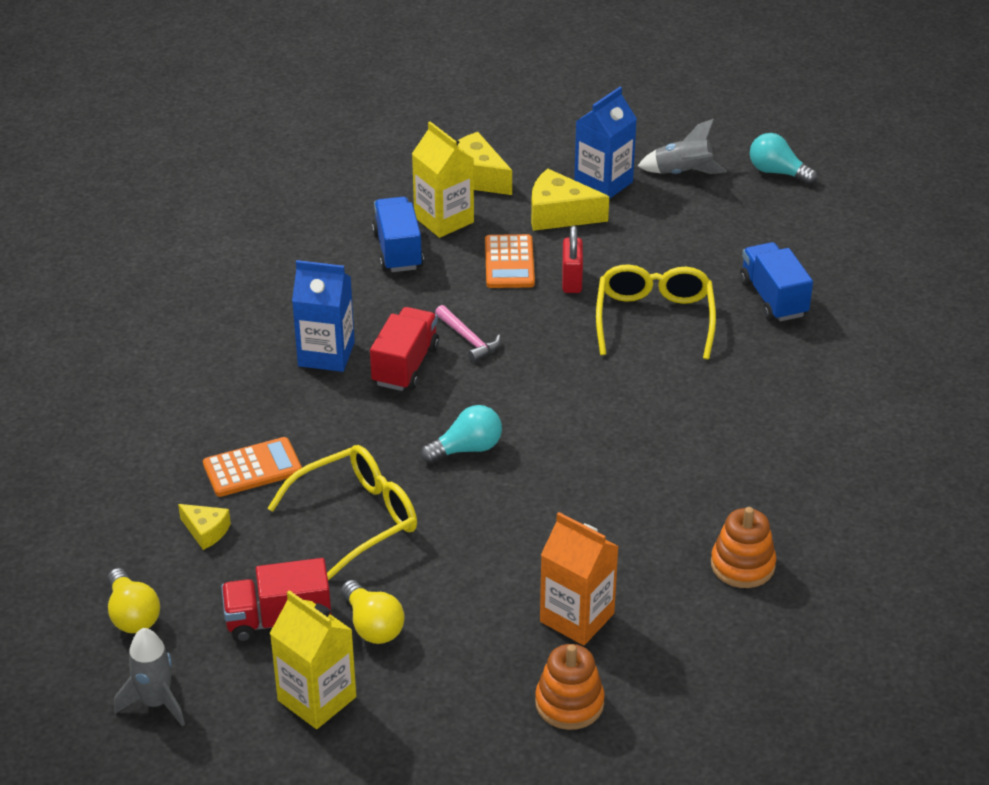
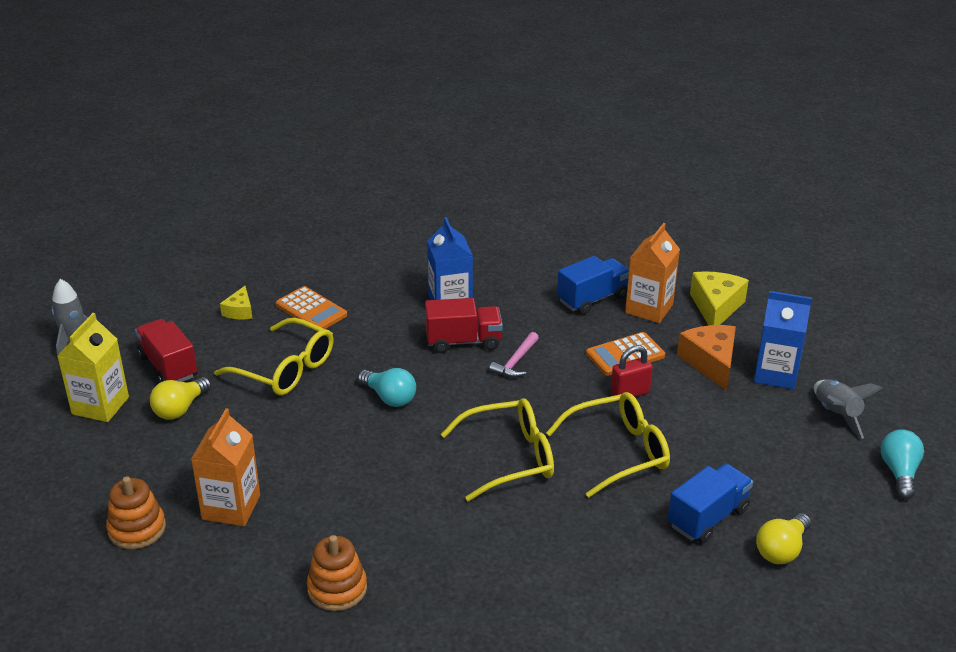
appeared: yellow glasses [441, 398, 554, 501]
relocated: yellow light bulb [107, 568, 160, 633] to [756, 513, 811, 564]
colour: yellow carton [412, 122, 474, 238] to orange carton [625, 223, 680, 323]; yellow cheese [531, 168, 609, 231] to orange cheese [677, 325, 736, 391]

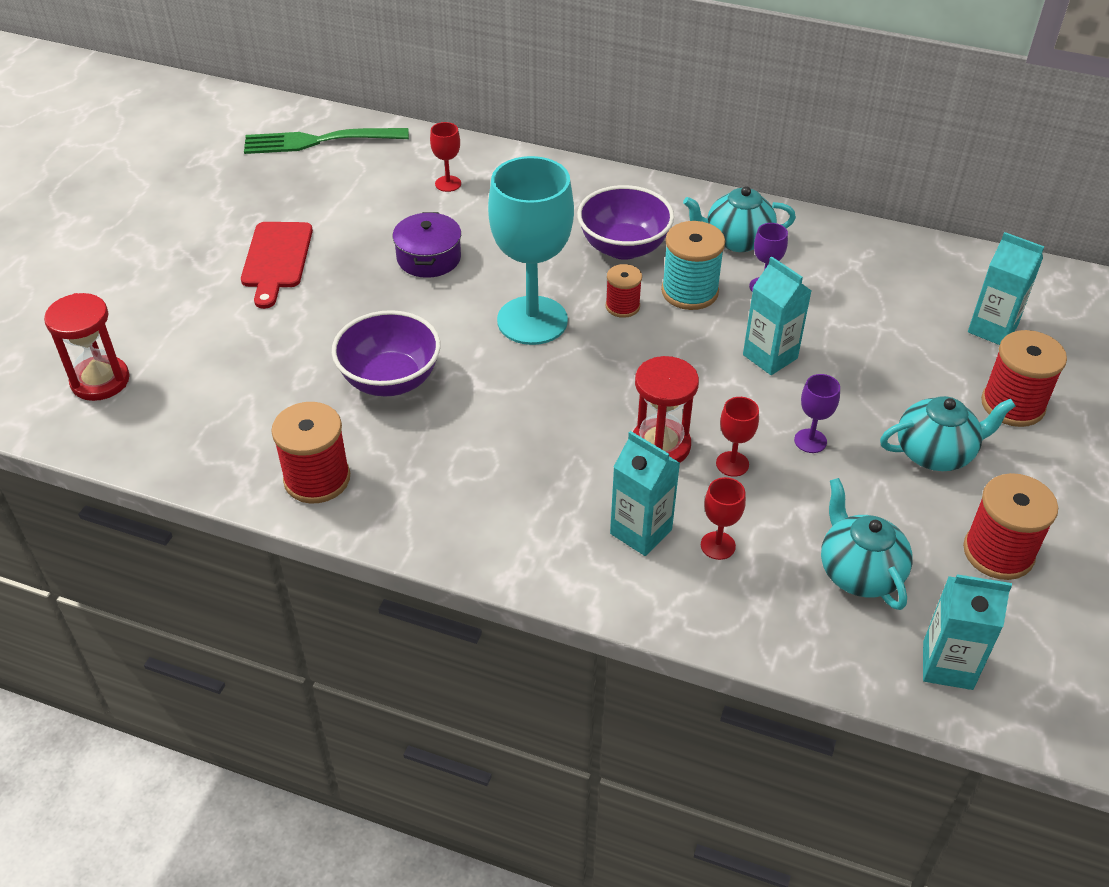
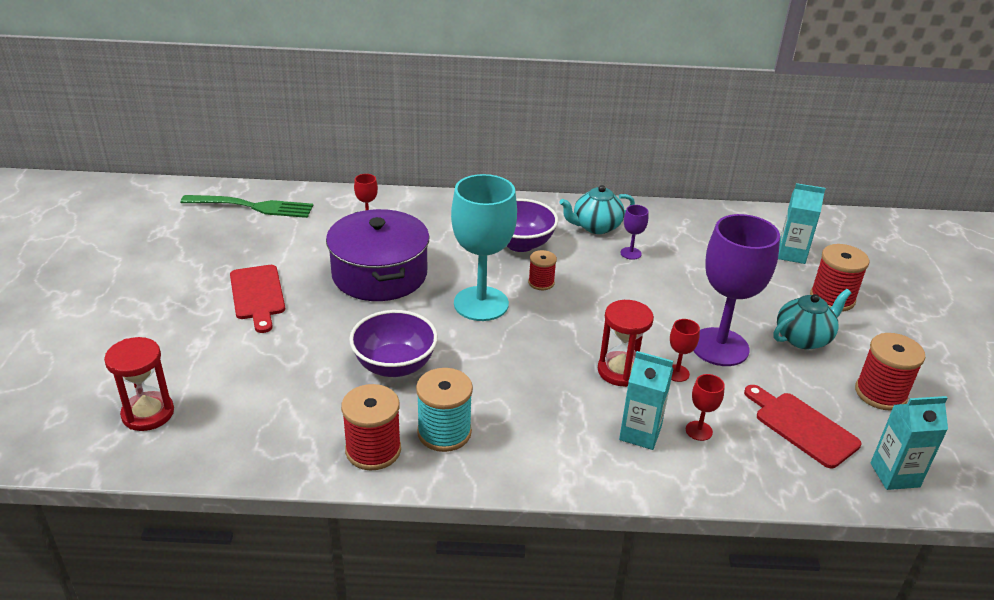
missing: turquoise carton [743, 256, 811, 375]
relocated: turquoise spool [661, 221, 725, 310] to [416, 368, 473, 452]
exchanged: turquoise teapot [821, 478, 913, 610] to red cutting board [744, 385, 861, 468]
spun: green fork [244, 128, 409, 154] = [180, 195, 313, 218] 150 degrees counterclockwise
size: purple pot [393, 212, 461, 278] = [326, 209, 430, 301] x1.87; purple goblet [794, 374, 840, 453] = [693, 214, 780, 366] x2.40

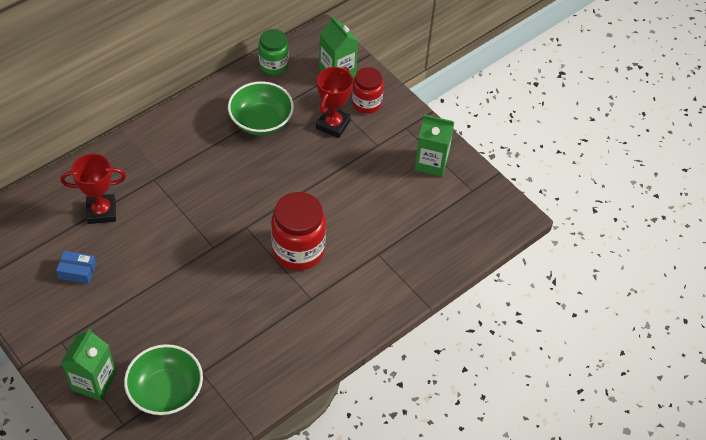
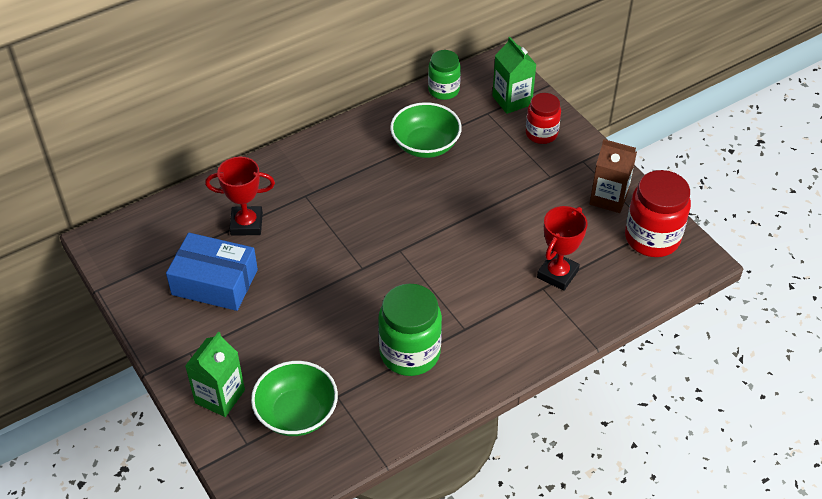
appeared: green jar [378, 284, 442, 376]
relocated: red jar [271, 192, 326, 271] to [625, 170, 691, 257]; red trophy [316, 67, 353, 138] to [537, 206, 588, 291]
colour: green carton [414, 114, 455, 177] to brown carton [590, 139, 637, 213]
size: blue box [56, 251, 96, 284] = [166, 233, 258, 311] x2.09

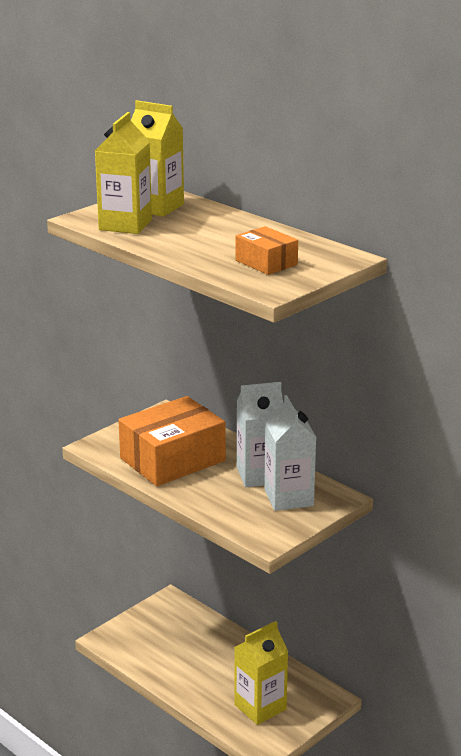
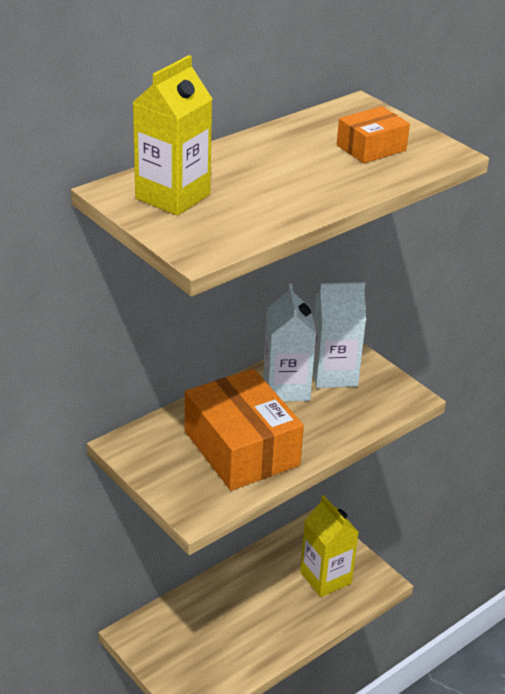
missing: yellow carton [95, 112, 152, 234]

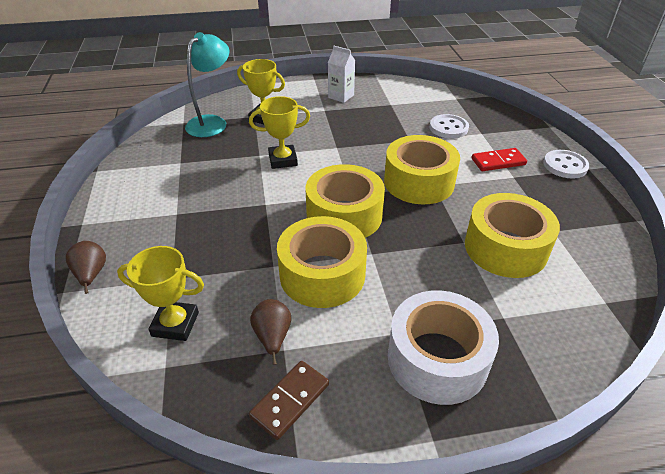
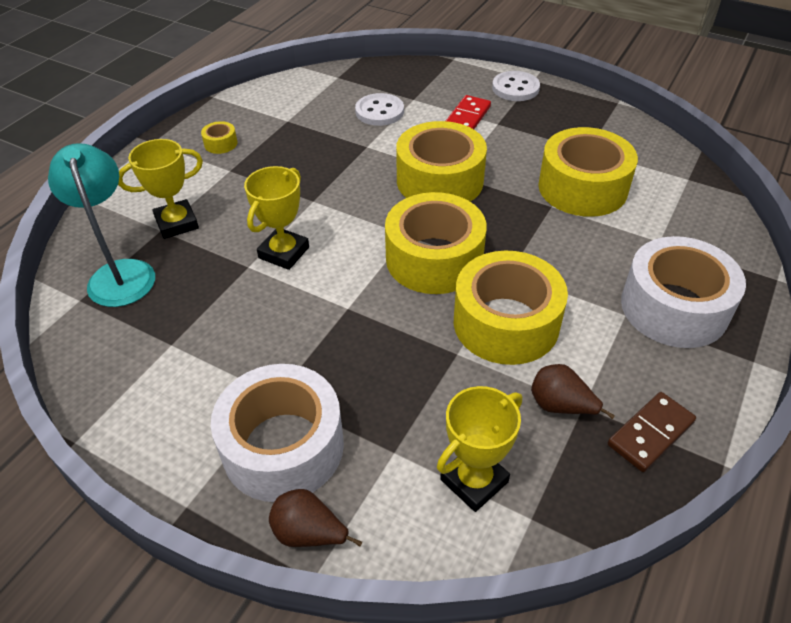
appeared: white tape [211, 364, 344, 502]
exchanged: white carton [328, 45, 355, 103] to yellow tape [201, 121, 237, 154]
spun: brown domino [249, 361, 329, 440] = [608, 392, 696, 472] 60 degrees clockwise

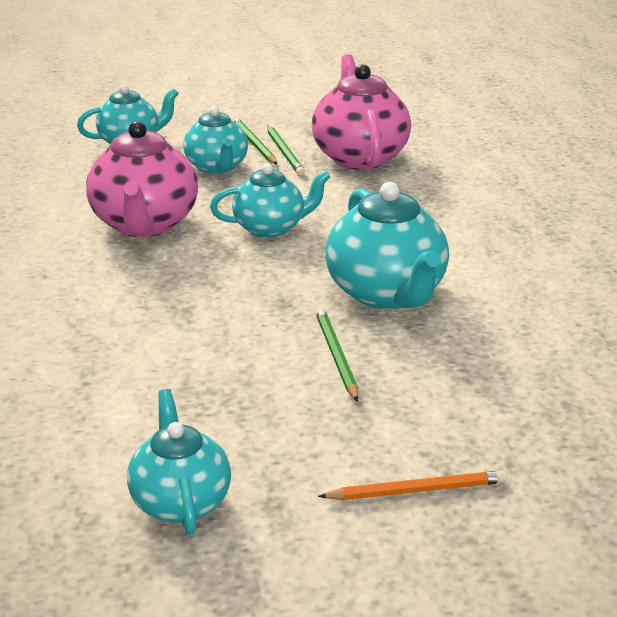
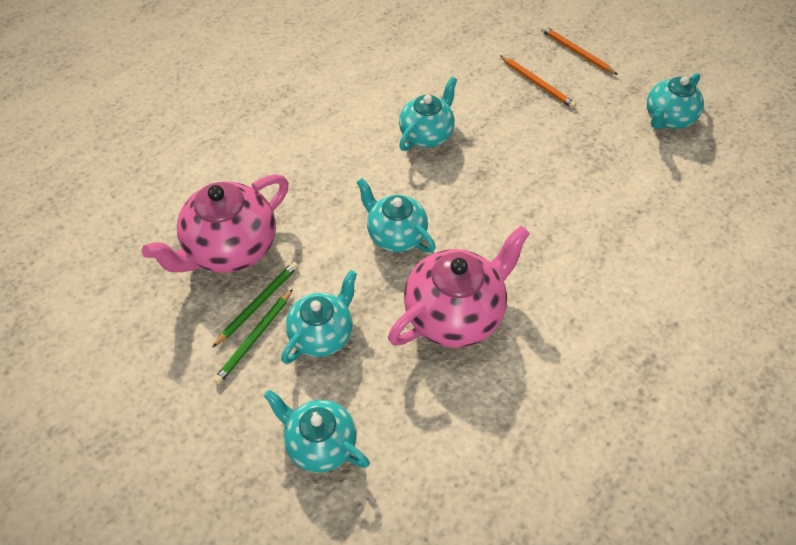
missing: green pencil [315, 307, 358, 402]
appeared: orange pencil [500, 55, 576, 108]
size: turquoise teapot [325, 182, 449, 309] = [399, 77, 457, 151] x0.65

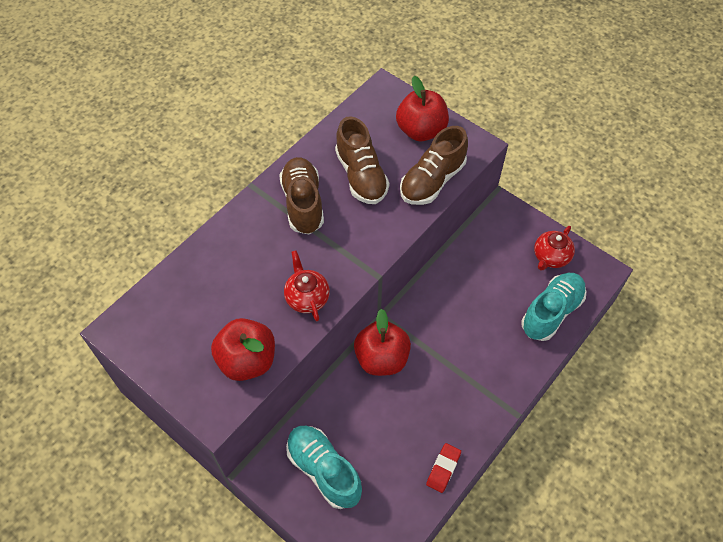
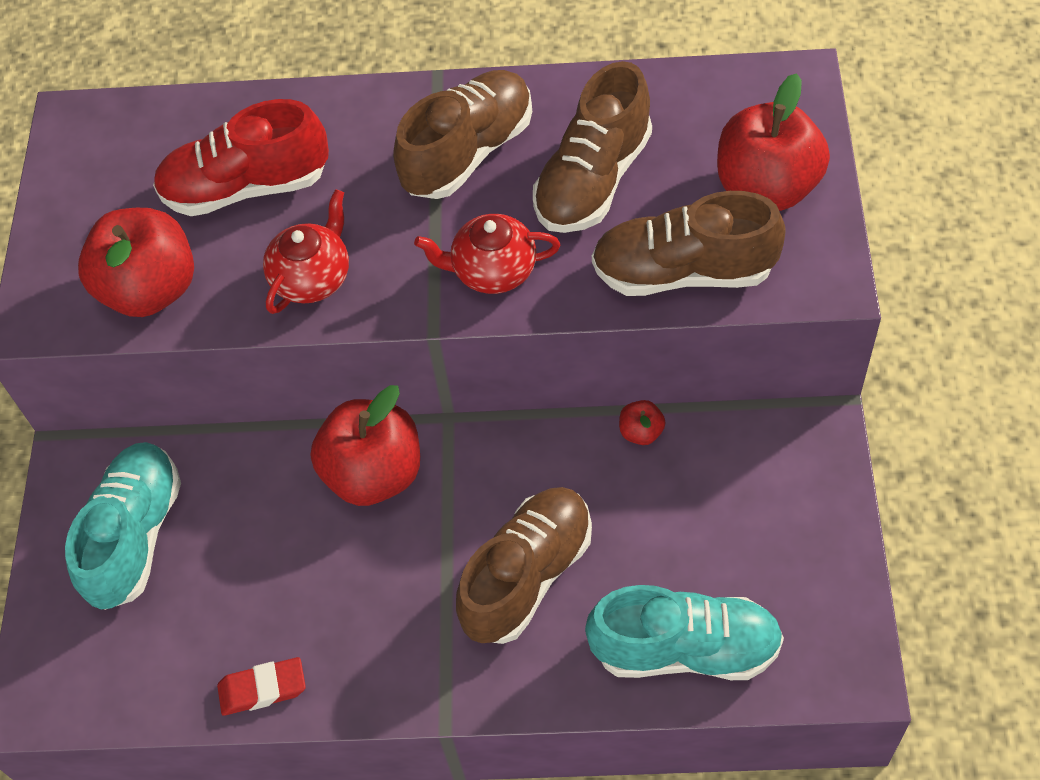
appeared: red shoe [153, 99, 329, 216]; brown shoe [456, 487, 592, 644]; red apple [619, 400, 666, 445]
relocated: red teapot [534, 226, 575, 270] to [414, 214, 560, 294]

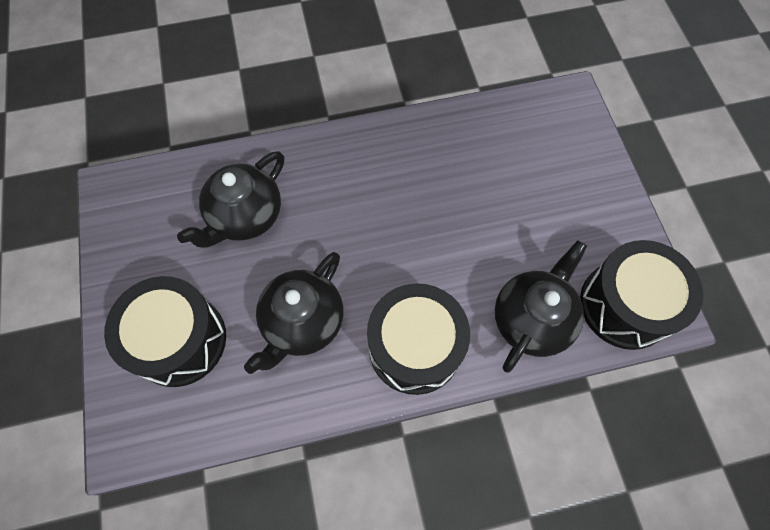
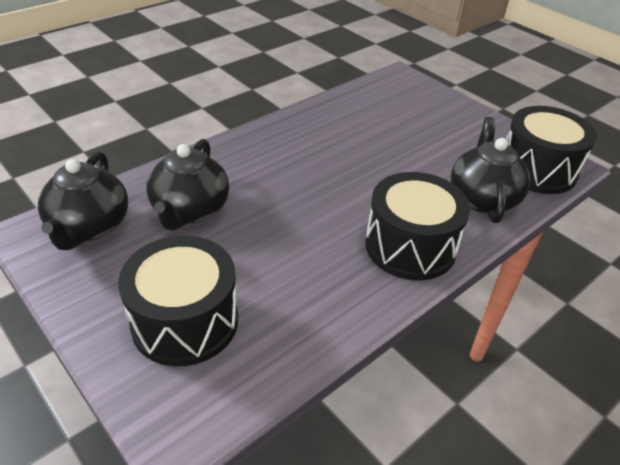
relocated: black teapot [244, 252, 343, 374] to [38, 152, 128, 250]

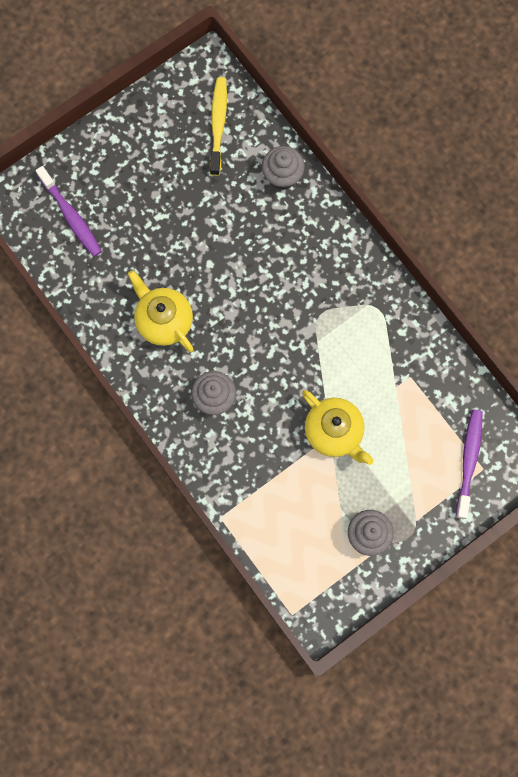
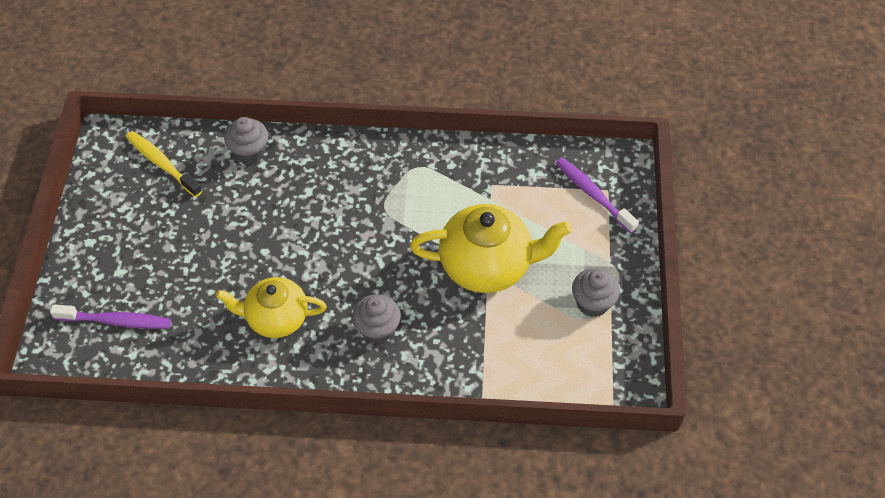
size: yellow teapot [302, 390, 374, 465] = [410, 204, 572, 293] x1.50

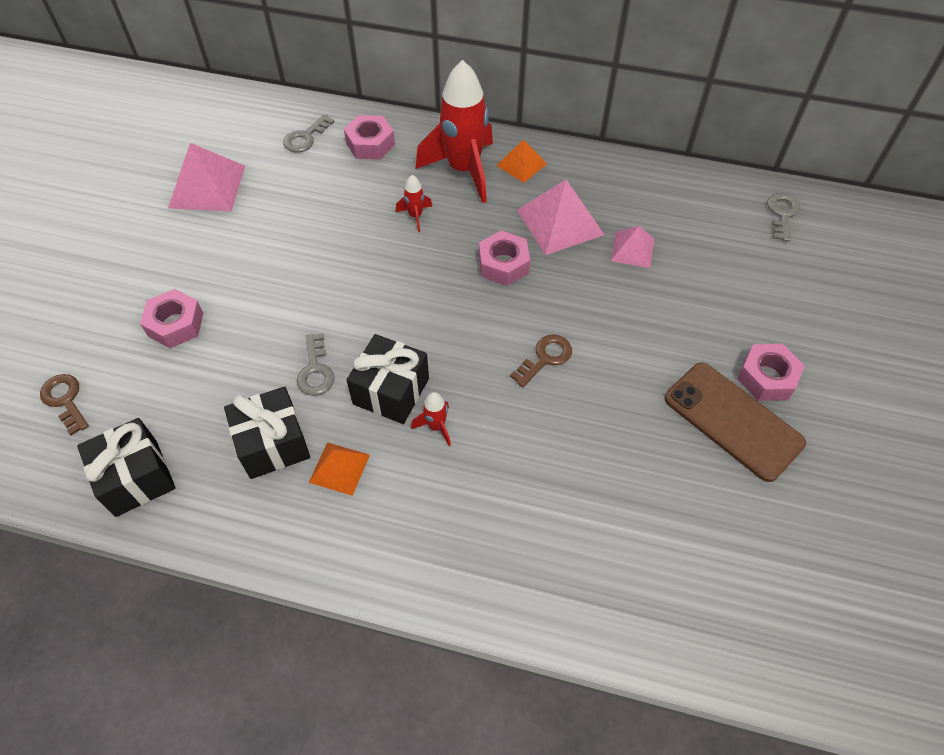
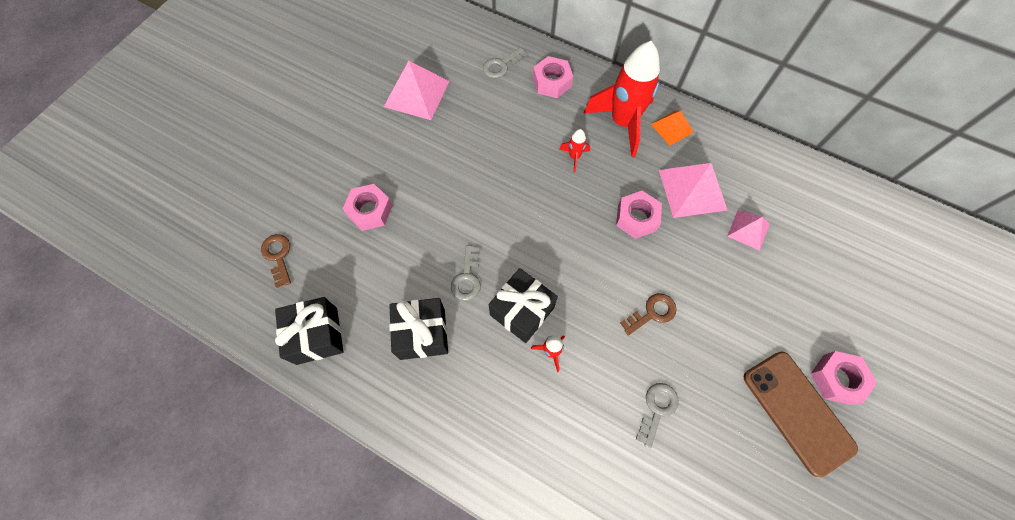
missing: orange pyramid [309, 442, 370, 496]
relocated: grey key [767, 193, 800, 242] to [636, 383, 679, 448]

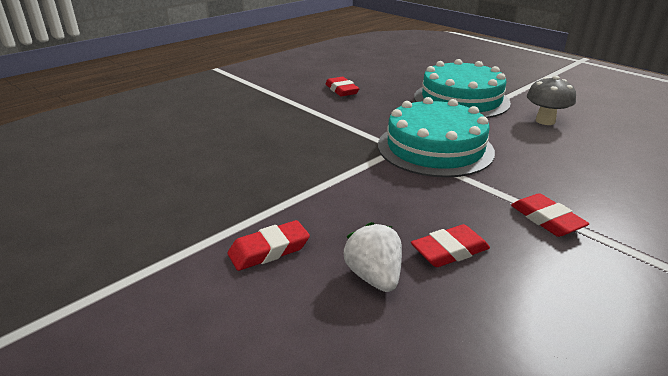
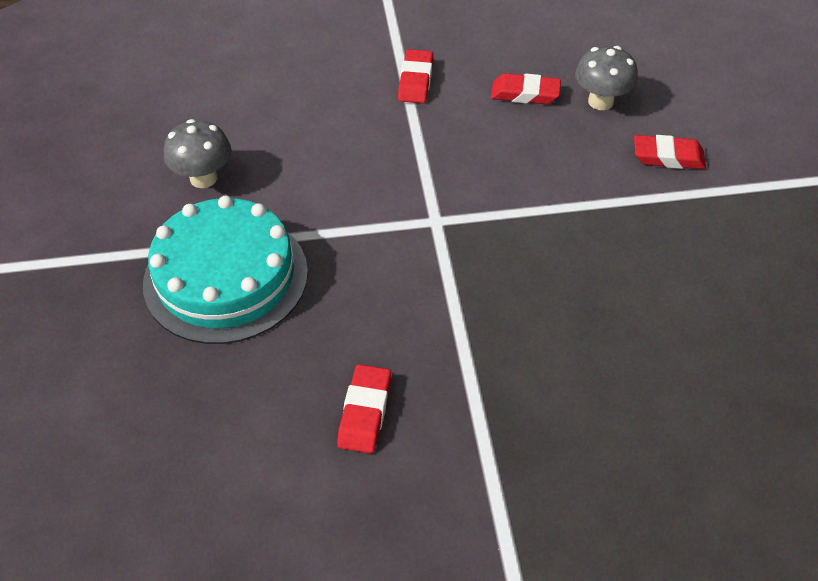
missing: turquoise cake [378, 97, 495, 178]
exchanged: white strawberry [344, 222, 402, 292] to grey mushroom [575, 46, 638, 110]

